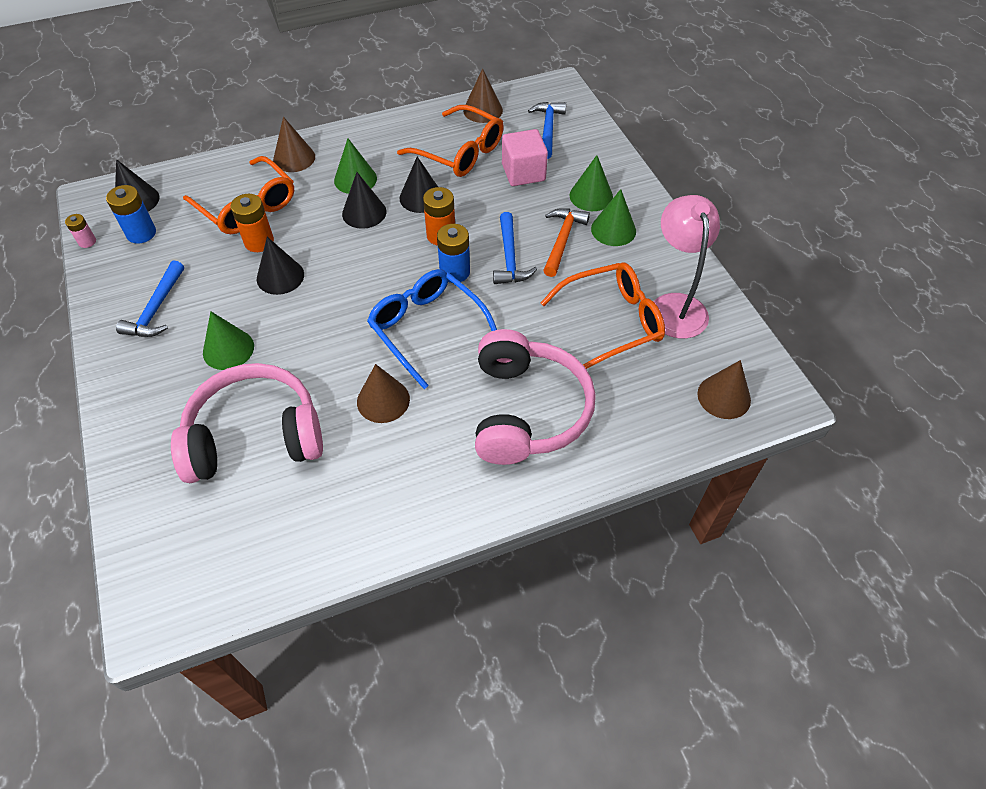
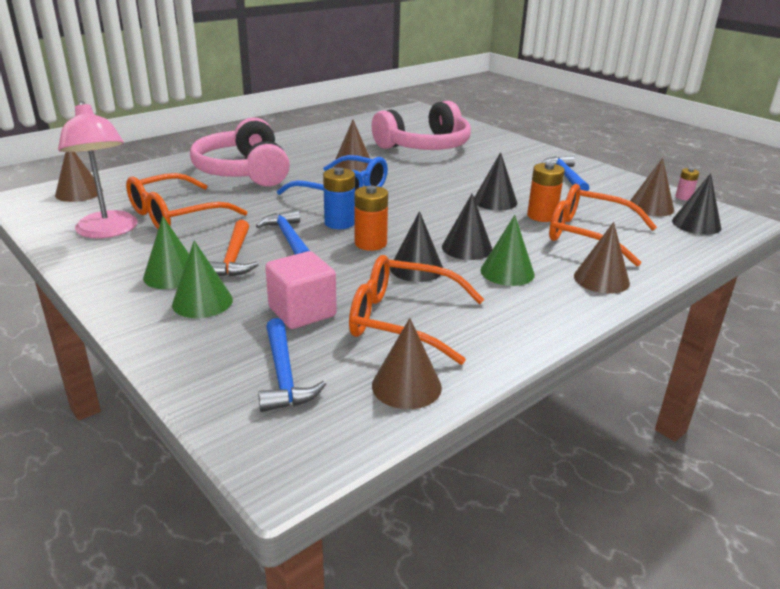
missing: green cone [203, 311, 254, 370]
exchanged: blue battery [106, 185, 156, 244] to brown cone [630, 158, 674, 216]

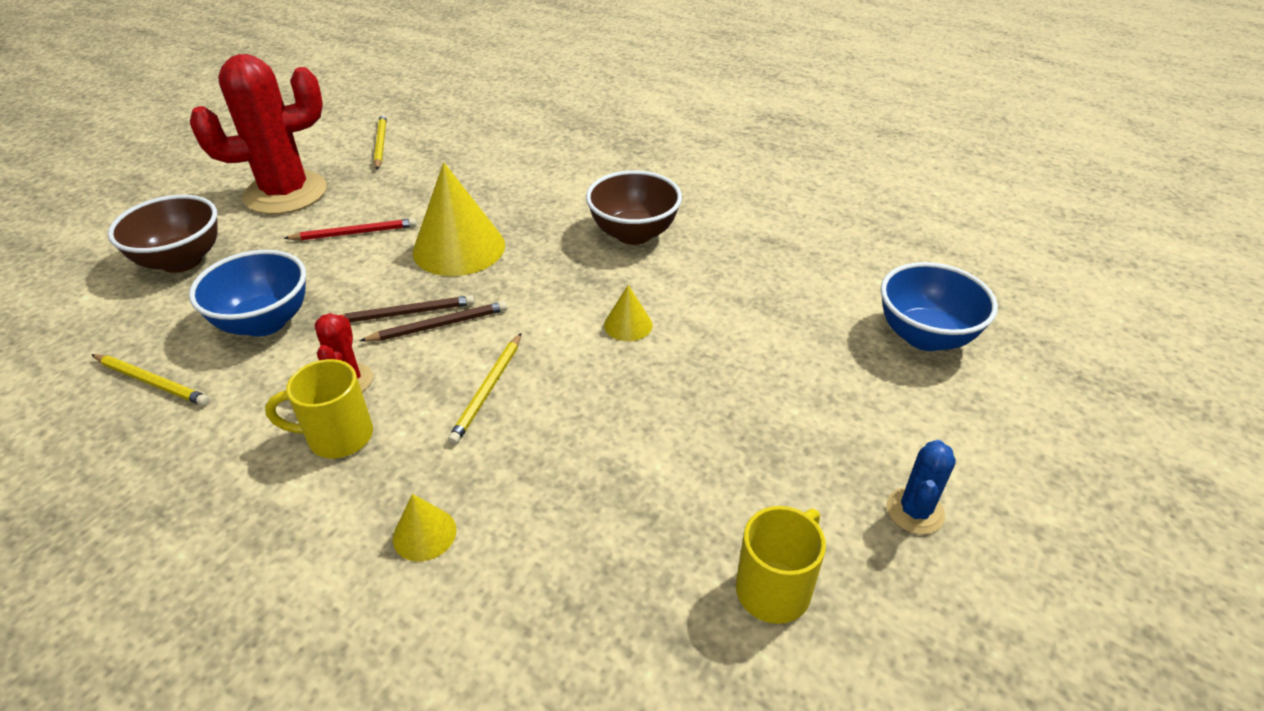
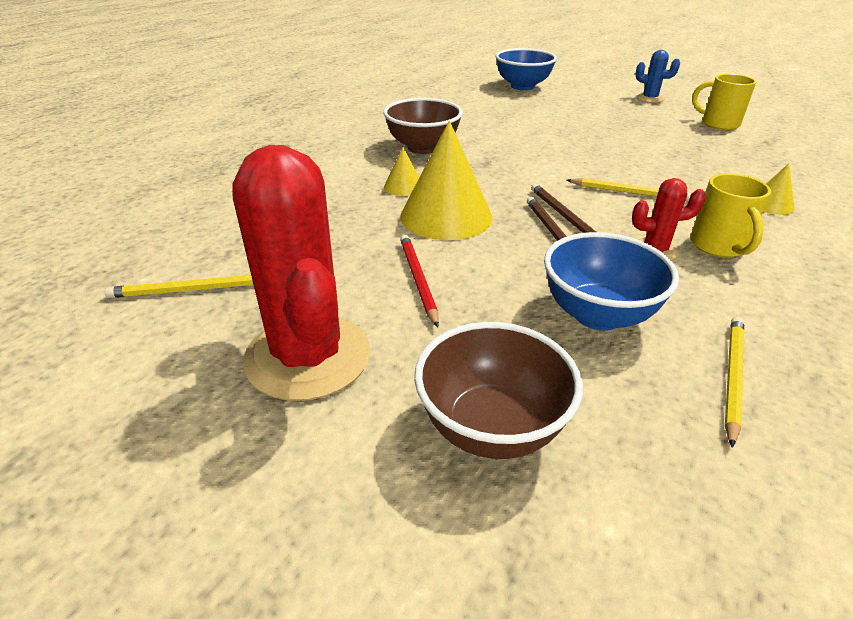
relocated: yellow cone [604, 285, 652, 341] to [384, 147, 419, 196]

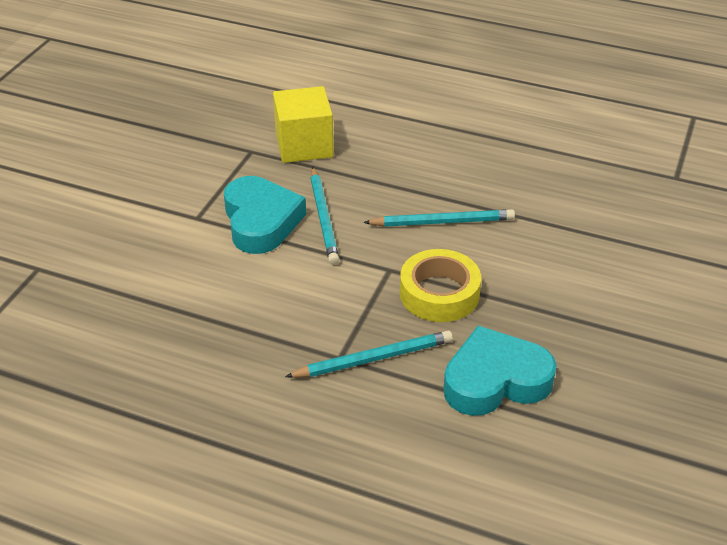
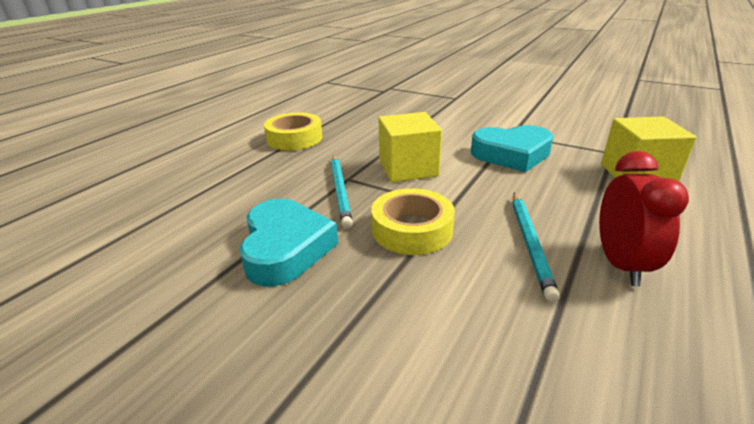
missing: turquoise pencil [311, 167, 340, 265]
appeared: yellow tape [264, 112, 323, 150]; yellow cube [379, 112, 442, 182]; red clock [599, 151, 689, 286]

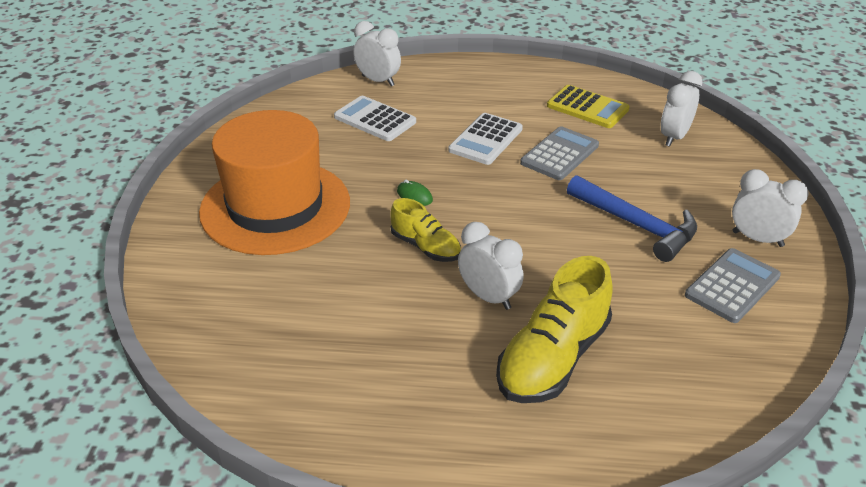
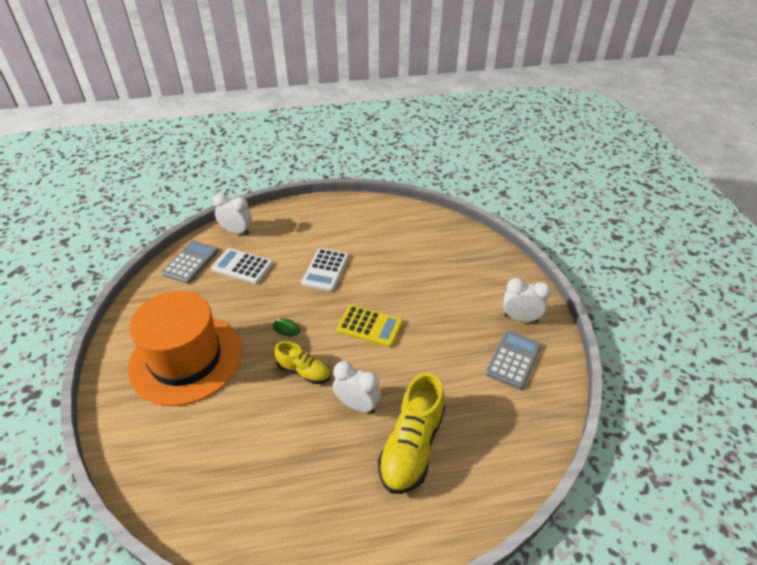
missing: blue hammer [567, 175, 697, 262]; white clock [661, 71, 703, 147]
relocated: grey calculator [520, 126, 599, 180] to [161, 240, 219, 284]; yellow calculator [547, 85, 630, 128] to [337, 305, 403, 347]

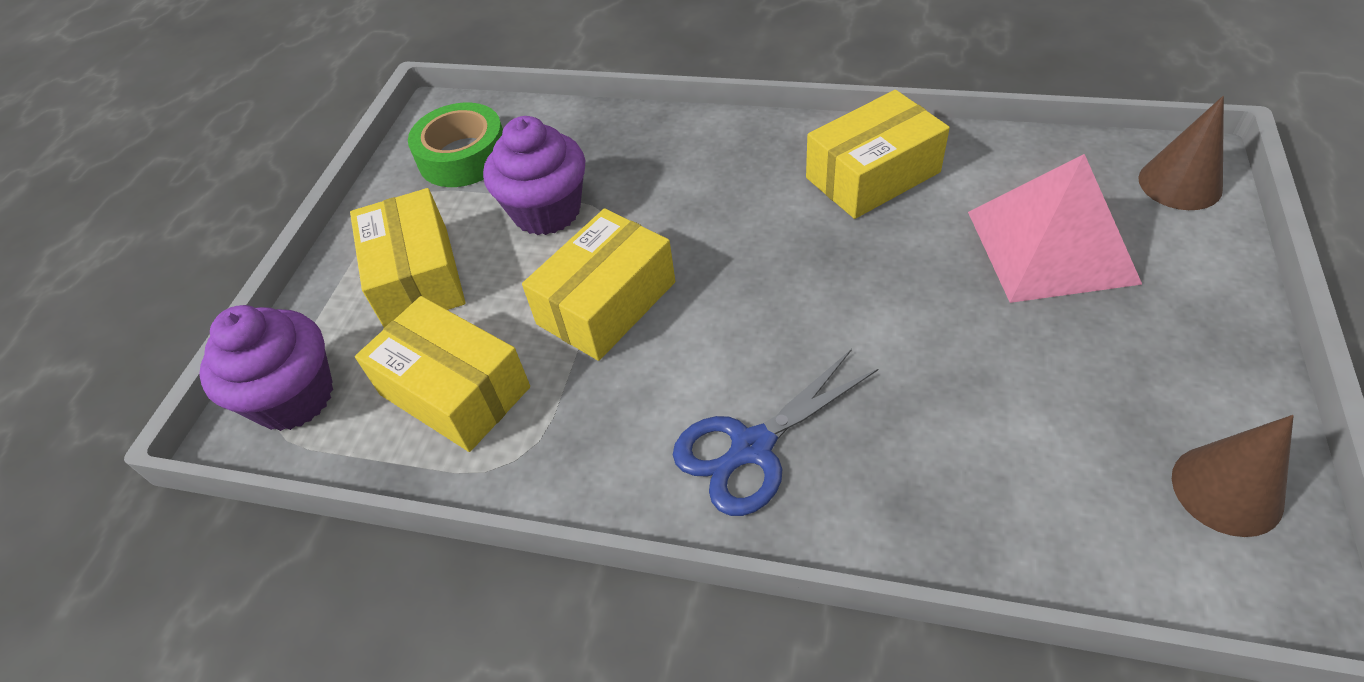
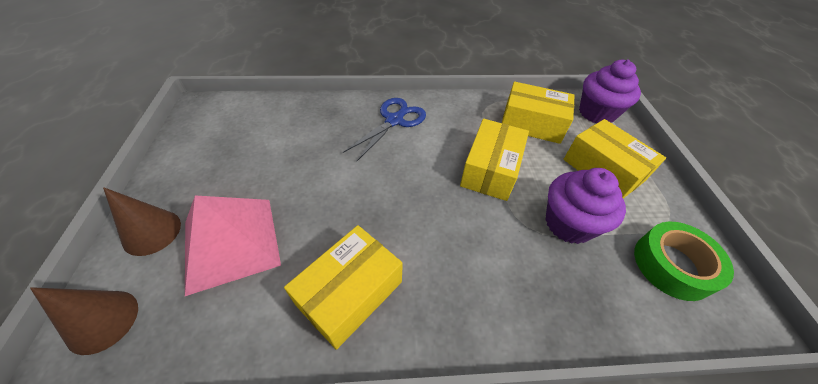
relocated: brown cone [1172, 415, 1294, 537] to [103, 187, 181, 256]

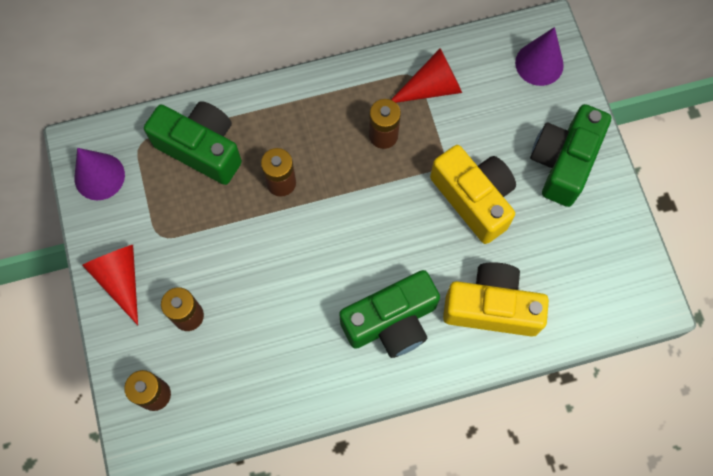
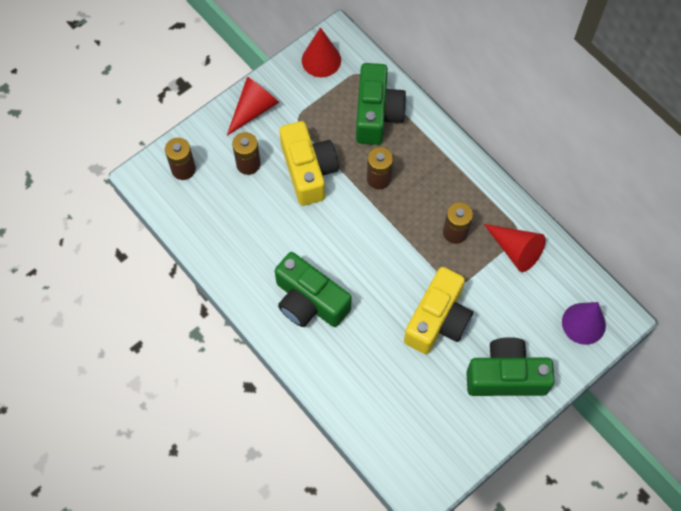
relocated: yellow camera [443, 262, 549, 337] to [279, 121, 339, 206]
colour: purple cone [75, 148, 125, 200] to red cone [302, 27, 341, 77]

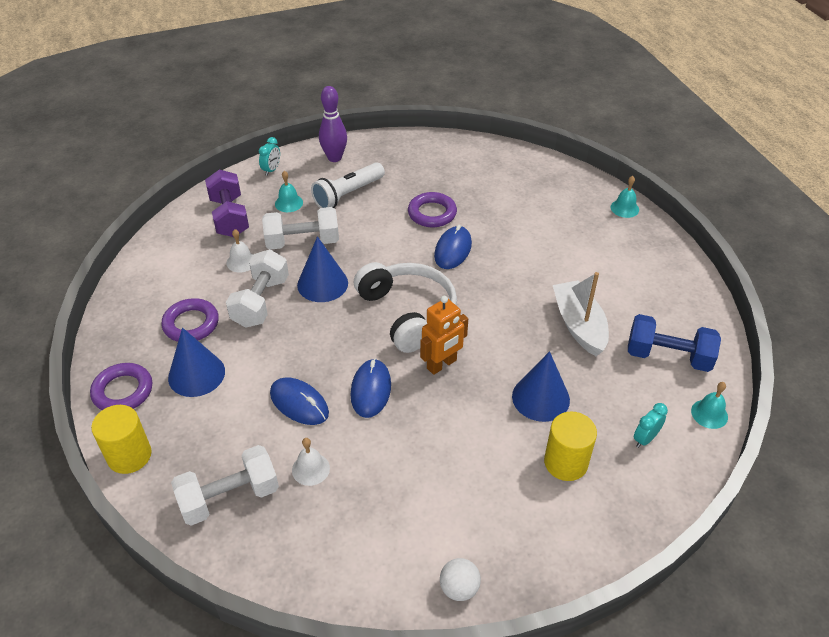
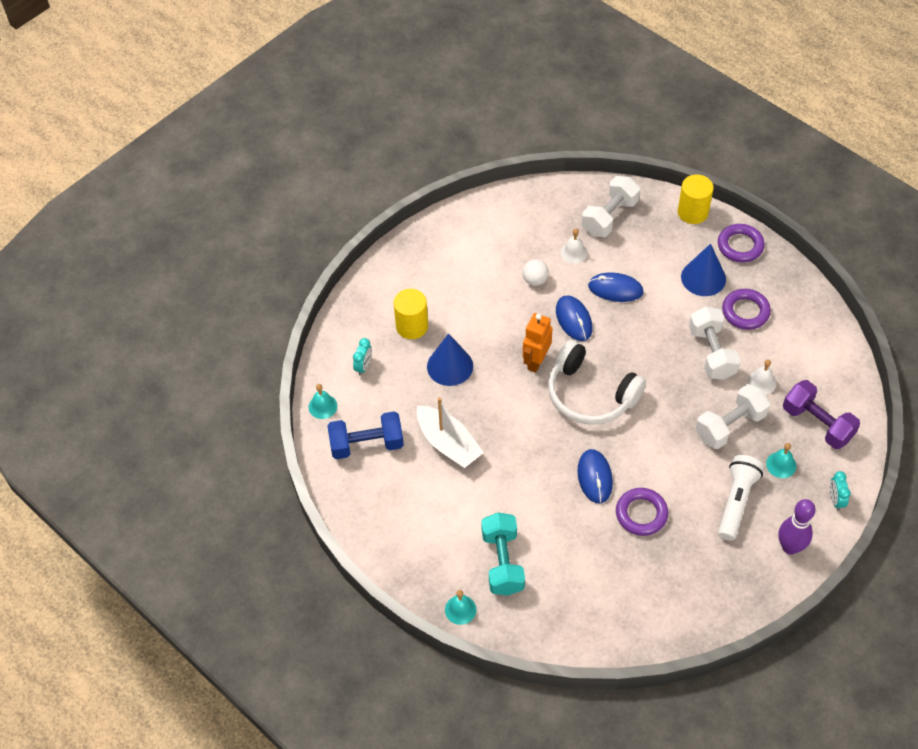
missing: blue cone [297, 236, 348, 302]
appeared: turquoise dumbbell [481, 513, 525, 596]
relocated: white ball [440, 558, 481, 601] to [522, 260, 549, 286]

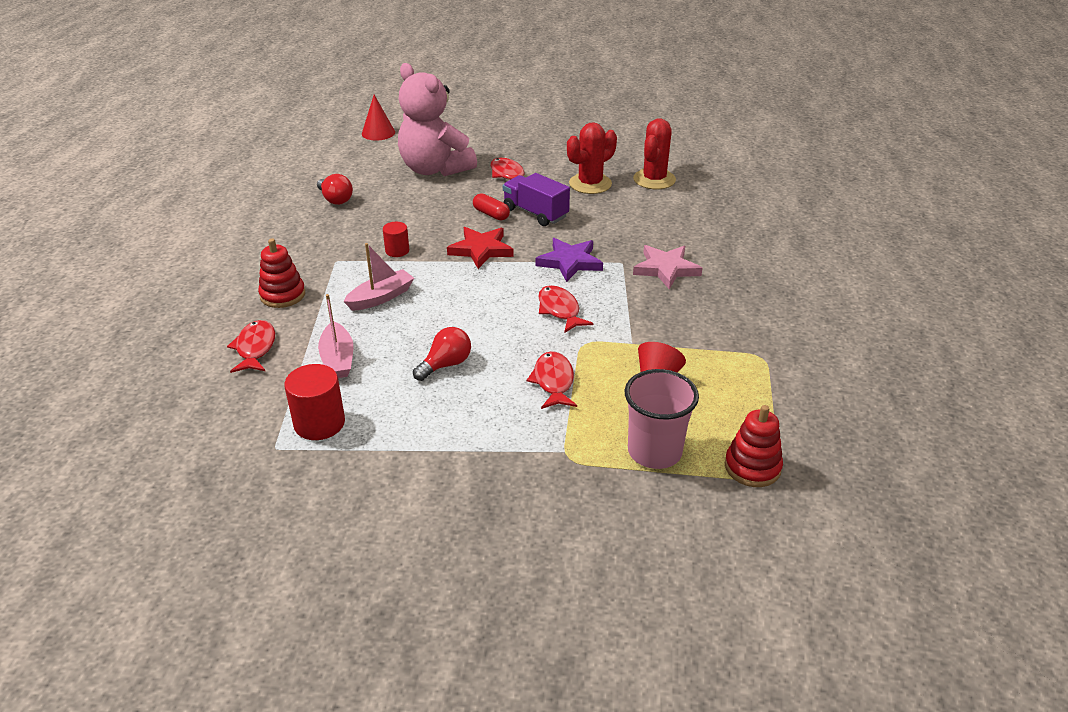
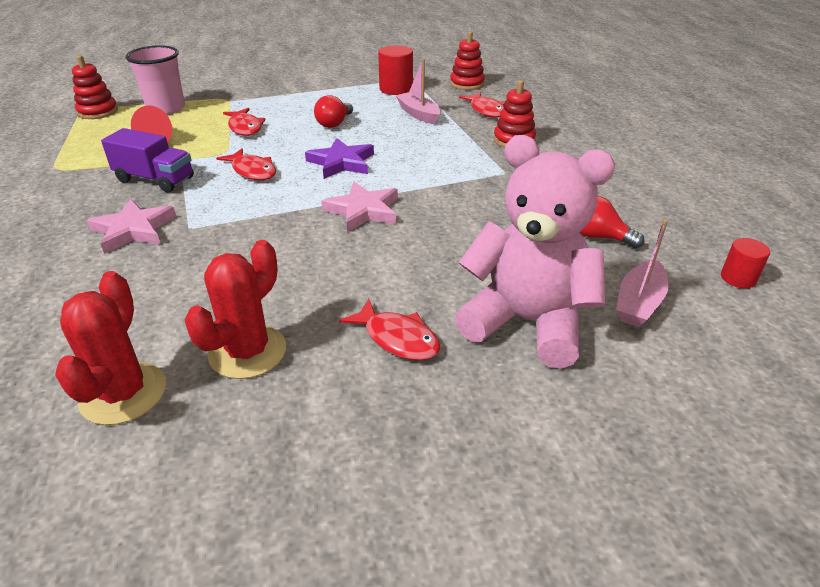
missing: red cone [362, 95, 395, 141]; red capsule [473, 193, 510, 220]
appeared: red stacking toy [450, 31, 485, 90]
relocated: pink boat [343, 243, 414, 311] to [616, 219, 669, 327]; red cylinder [383, 222, 409, 257] to [721, 238, 770, 288]; purple truck [503, 173, 570, 226] to [101, 128, 194, 192]; purple star [535, 238, 603, 282] to [305, 138, 374, 179]
colour: red star [447, 227, 514, 269] to pink star [321, 182, 398, 232]

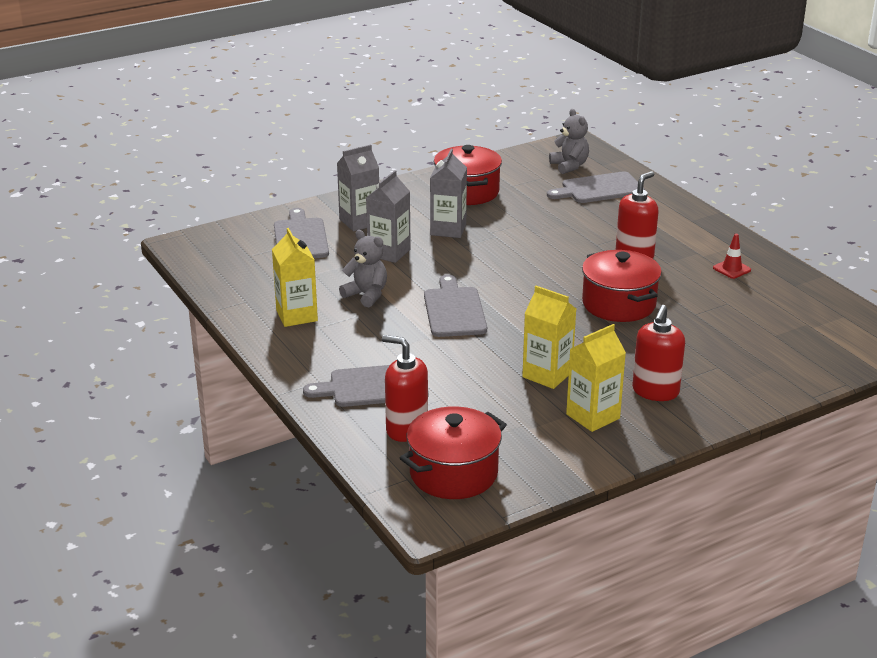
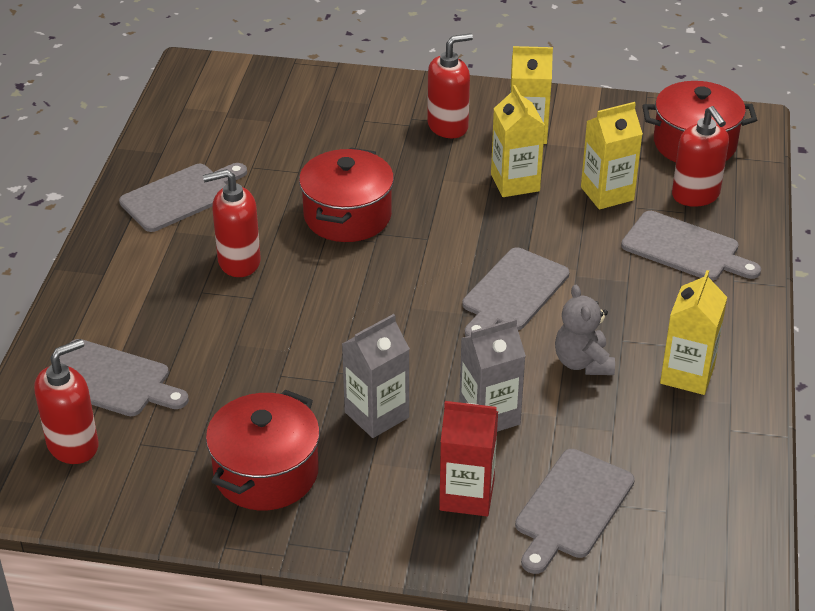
appeared: yellow carton [581, 102, 643, 210]
exchanged: grey teddy bear [549, 109, 589, 174] to red soap dispenser [34, 339, 99, 464]; red traffic cone [713, 234, 751, 279] to grey cutting board [119, 163, 247, 232]
colour: grey carton [337, 145, 379, 232] to red carton [439, 401, 498, 516]

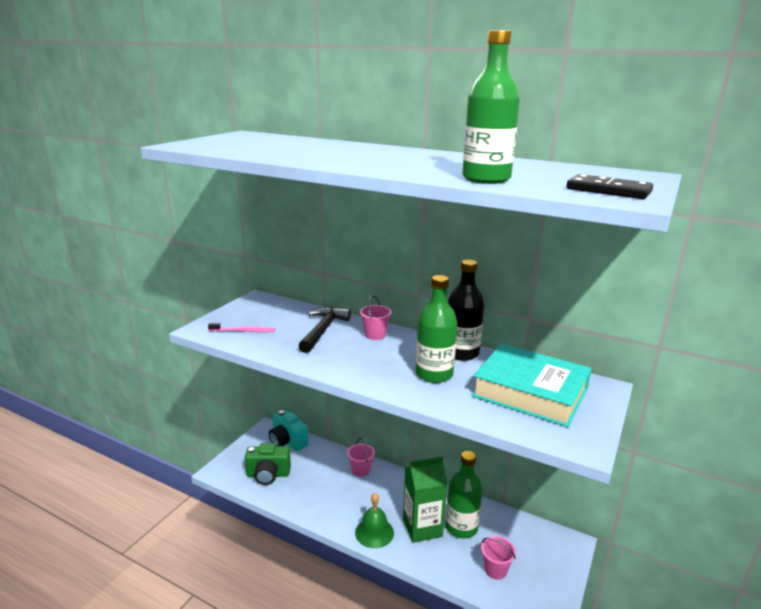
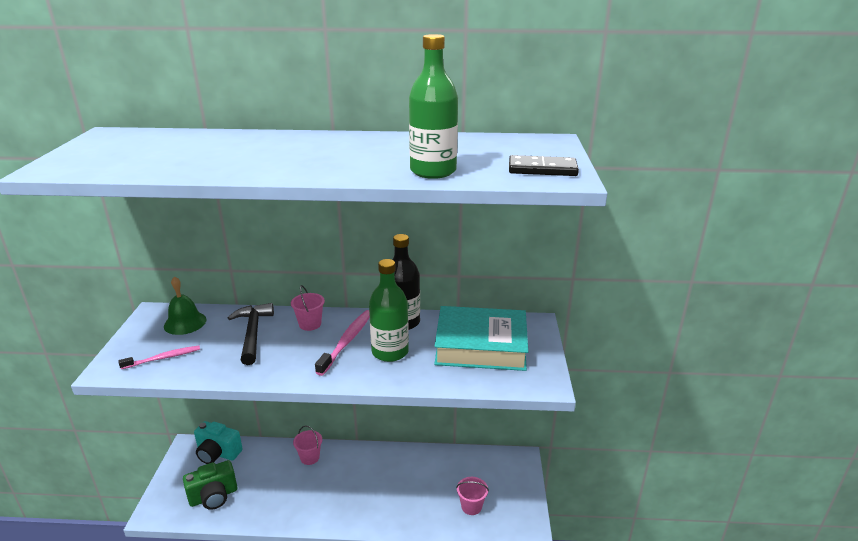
missing: green carton [403, 456, 447, 543]; green bottle [445, 451, 483, 538]
appeared: pink toothbrush [315, 310, 370, 376]
relocated: green bell [355, 493, 394, 548] to [164, 276, 206, 335]

